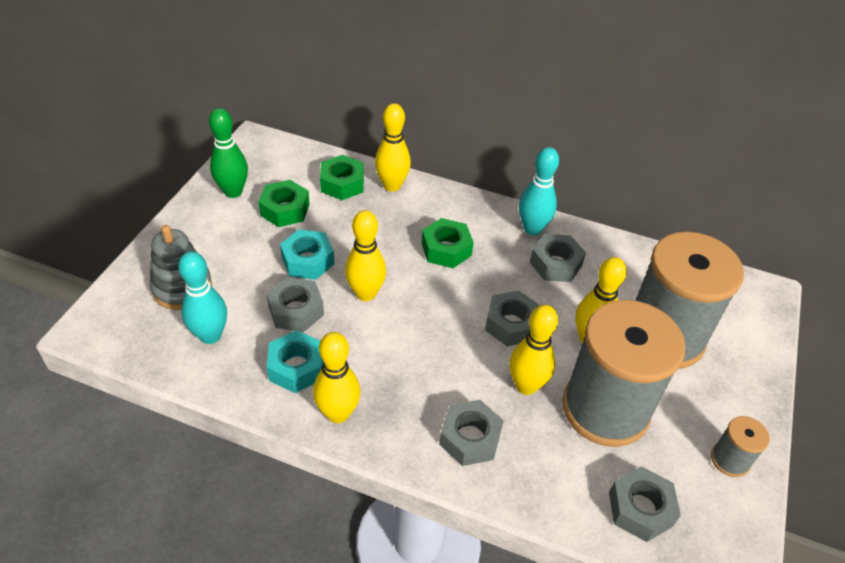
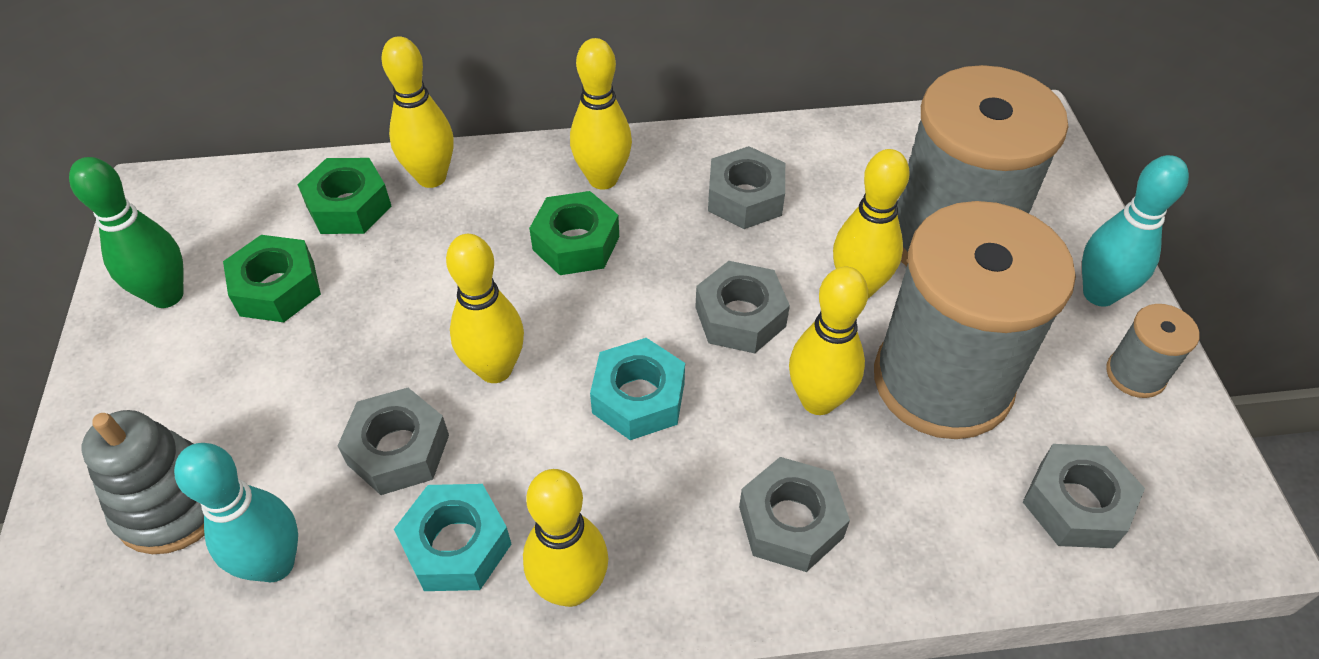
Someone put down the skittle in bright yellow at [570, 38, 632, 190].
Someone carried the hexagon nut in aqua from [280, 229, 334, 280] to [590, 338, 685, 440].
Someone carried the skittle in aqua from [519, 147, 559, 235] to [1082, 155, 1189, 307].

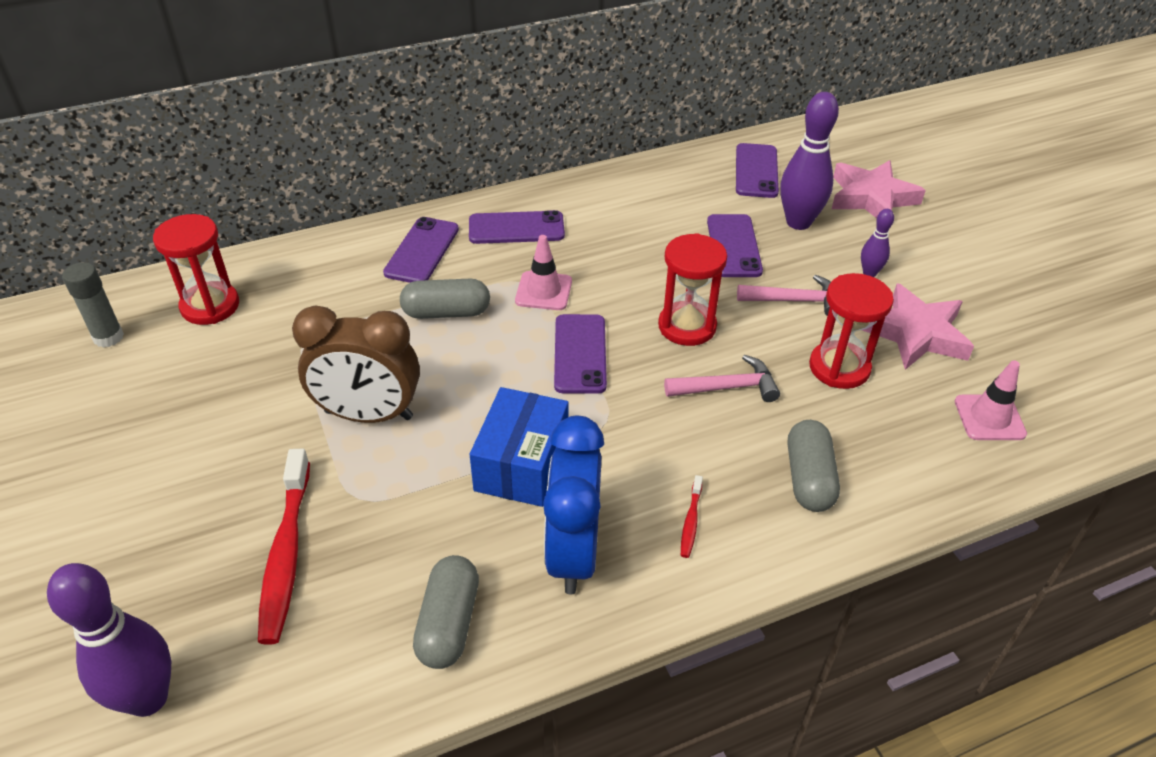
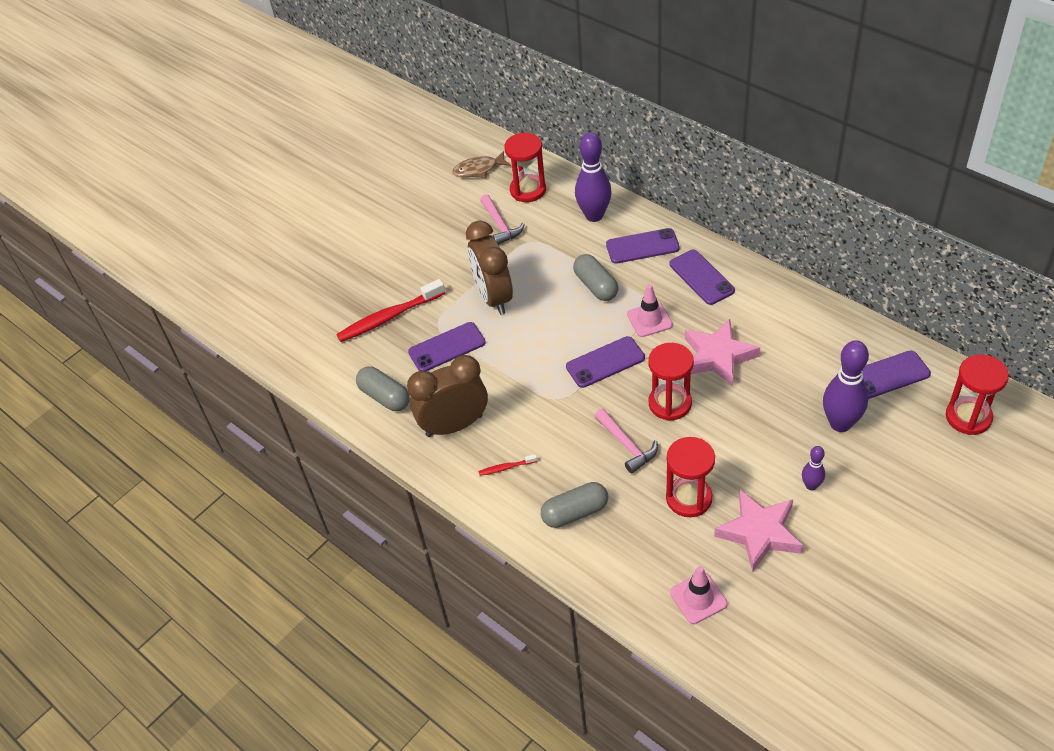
Someone rotated the capsule in ash-grey at [413, 555, 479, 669] by 60 degrees clockwise.
Someone repainted the bedside clock in blue at [543, 416, 604, 594], which became the bedside clock in russet at [407, 355, 488, 437].
Someone carried the phone in purple from [707, 214, 763, 277] to [408, 322, 486, 371].
Someone swapped the glue in ash-grey at [62, 262, 124, 348] for the fish in russet at [453, 151, 511, 178].
Someone carried the hammer in rose-pink from [737, 275, 831, 316] to [480, 194, 525, 245].
Someone carried the skittle in purple from [47, 563, 171, 717] to [575, 132, 612, 222].
Someone carried the star in rose-pink from [832, 160, 926, 218] to [685, 319, 760, 387].
Someone put down the sand timer in scarlet at [946, 355, 1009, 435].
Someone took away the parcel in blue at [470, 387, 569, 507].

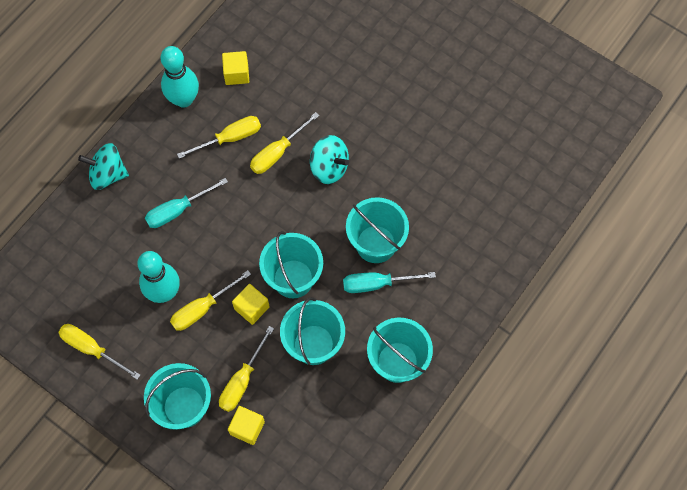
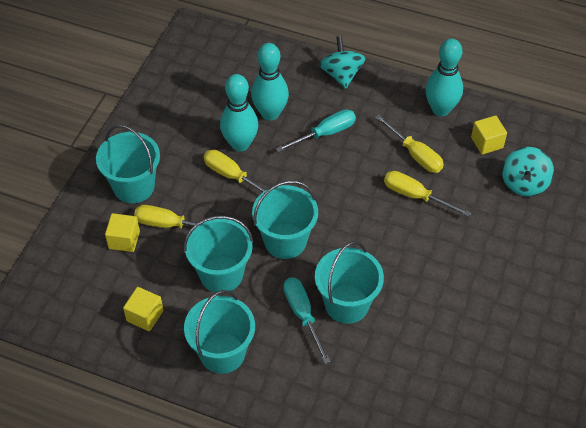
Someone carried the solid cube in bright yellow from [232, 284, 270, 325] to [123, 287, 163, 331].
Someone put down the skittle in aqua at [251, 43, 289, 121].
Someone rotated the hand screwdriver in aqua at [145, 178, 228, 228] by 105 degrees clockwise.
Someone carried the whirligig in aqua from [310, 135, 349, 184] to [502, 147, 554, 197].
Someone took away the hand screwdriver in bright yellow at [58, 324, 140, 380].

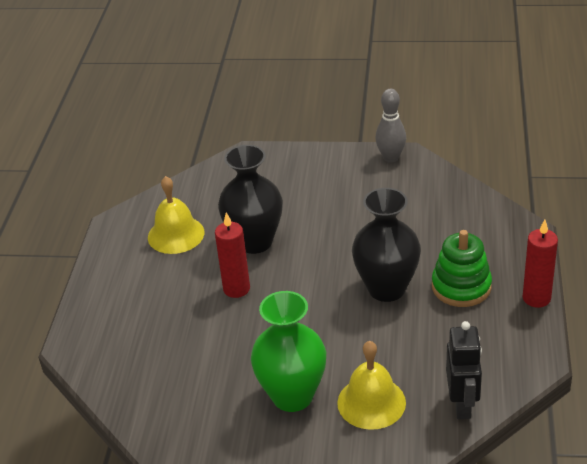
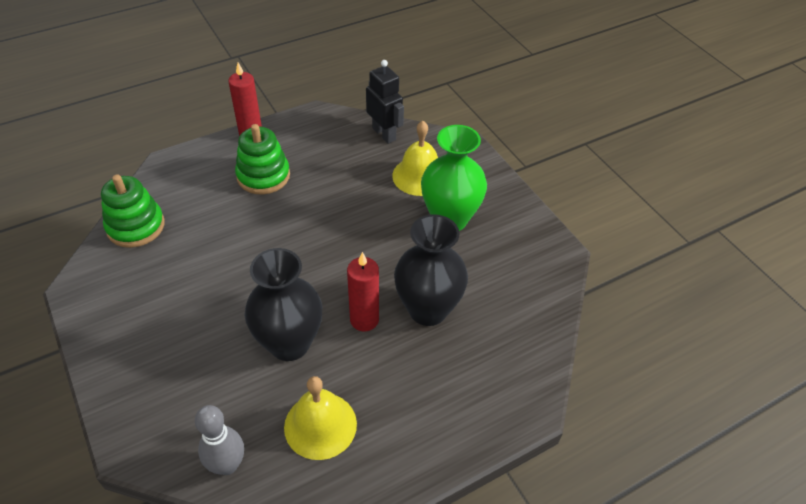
Someone put down the stacking toy in leaf-green at [101, 175, 165, 248].
Someone carried the skittle in ash-grey from [375, 89, 406, 163] to [195, 405, 244, 475].
Someone rotated the robot figure in black at [446, 321, 482, 419] by 90 degrees clockwise.
Someone carried the flower vase in black from [352, 188, 421, 302] to [394, 214, 468, 326].

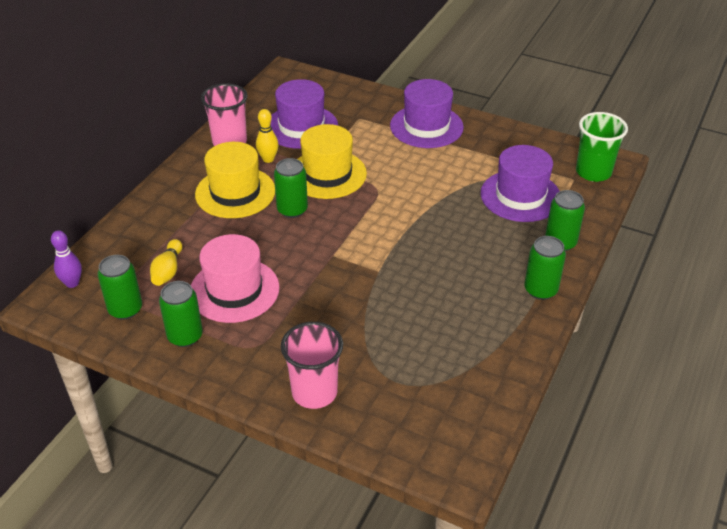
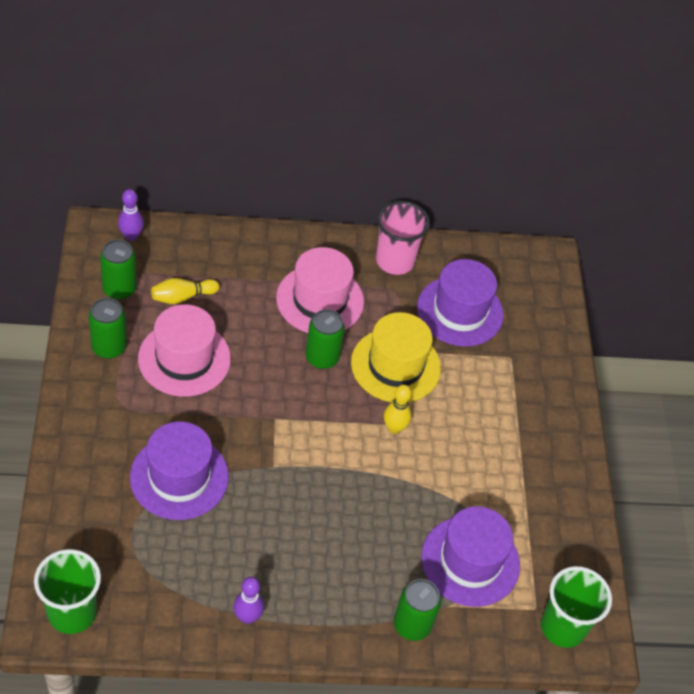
Someone put down the beaker in leaf-green at [34, 549, 101, 634].
Someone carried the tall hat in purple from [390, 79, 464, 148] to [130, 421, 229, 520].
Someone put down the skittle in purple at [233, 577, 264, 624].
Someone repainted the tall hat in bright yellow at [195, 142, 275, 218], which became the tall hat in rose-pink at [276, 247, 364, 333].
Someone carried the skittle in bright yellow from [256, 109, 279, 163] to [384, 385, 412, 434].
Someone took away the beaker in rose-pink at [281, 322, 343, 409].
Someone took away the soda can in leaf-green at [524, 236, 566, 300].

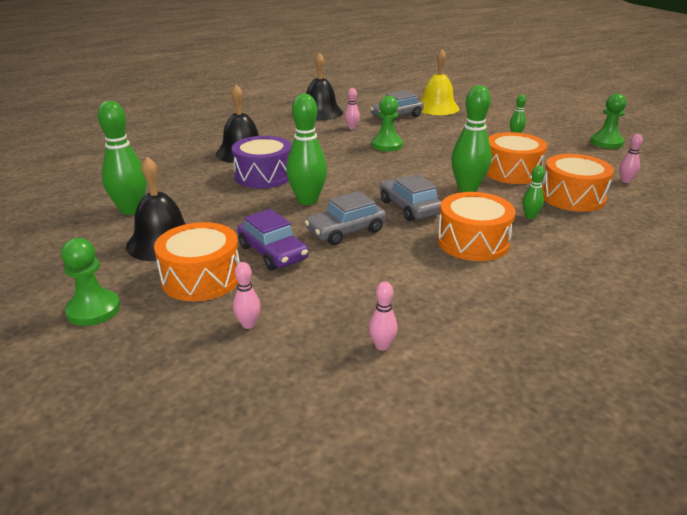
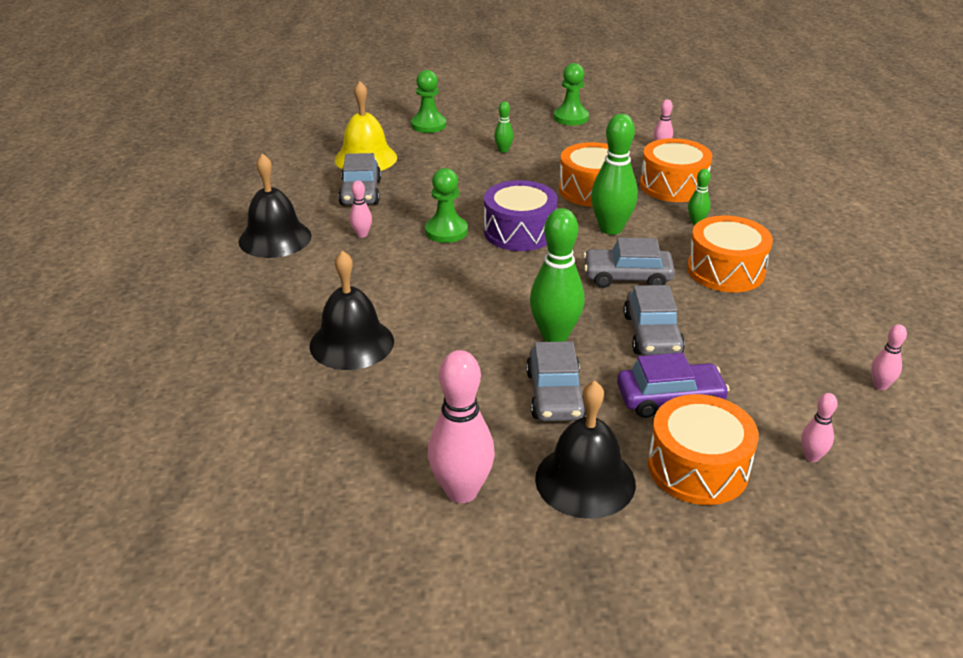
Someone carried the chess pawn in leaf-green from [61, 238, 120, 326] to [411, 70, 446, 133].
Someone repainted the skittle in leaf-green at [98, 101, 147, 215], which became the skittle in rose-pink at [428, 350, 495, 503].
Someone carried the toy drum in purple from [232, 136, 292, 188] to [484, 180, 558, 251].
Someone put down the toy car in ash-grey at [526, 341, 586, 421].

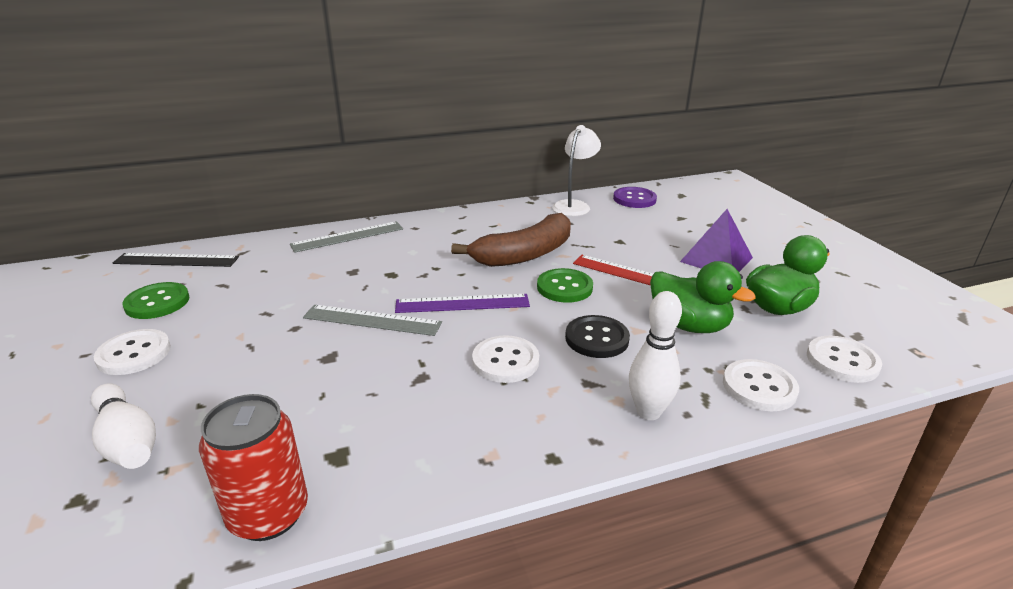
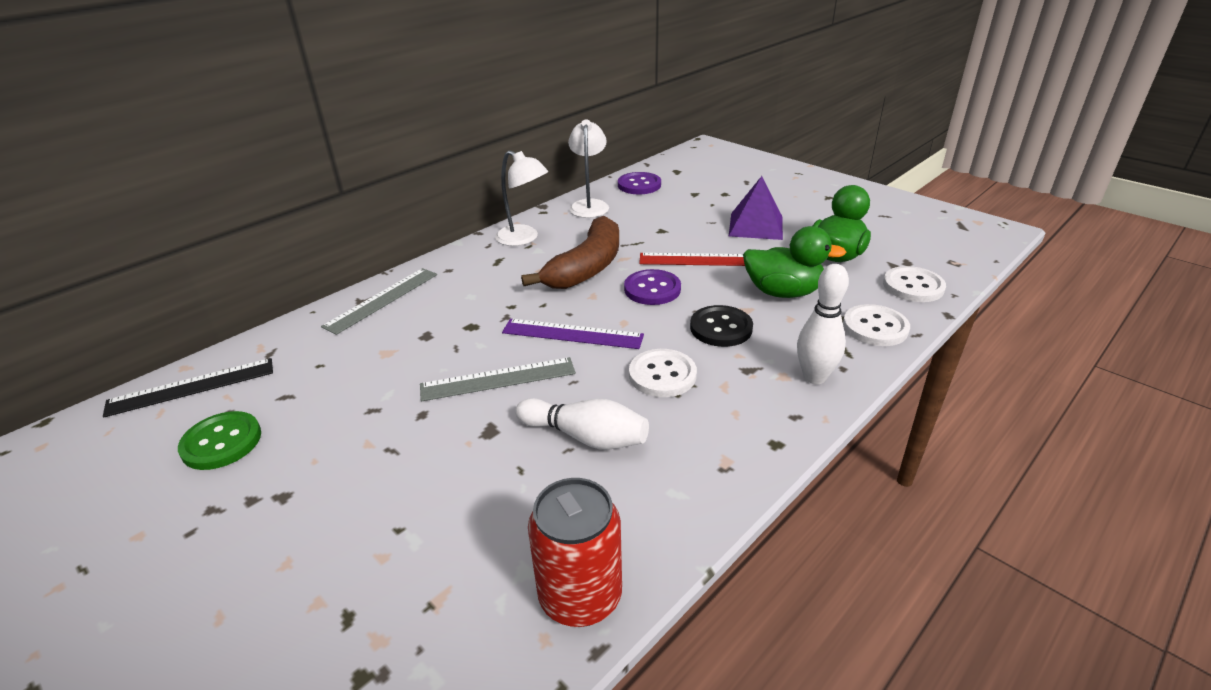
Someone put down the desk lamp in snow-white at [495, 150, 548, 246].
Someone rotated the straightedge in purple at [395, 294, 530, 313] by 45 degrees clockwise.
Someone carried the skittle in snow-white from [91, 383, 156, 469] to [515, 398, 649, 450].
Someone repainted the sewing button in leaf-green at [537, 268, 593, 303], which became the sewing button in purple at [624, 269, 681, 305].
Someone took away the sewing button in snow-white at [94, 329, 171, 375].

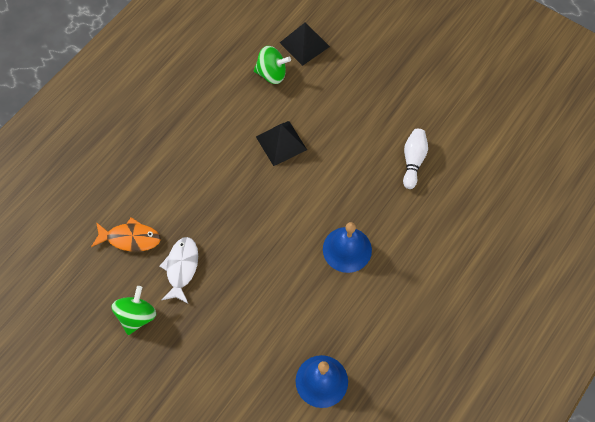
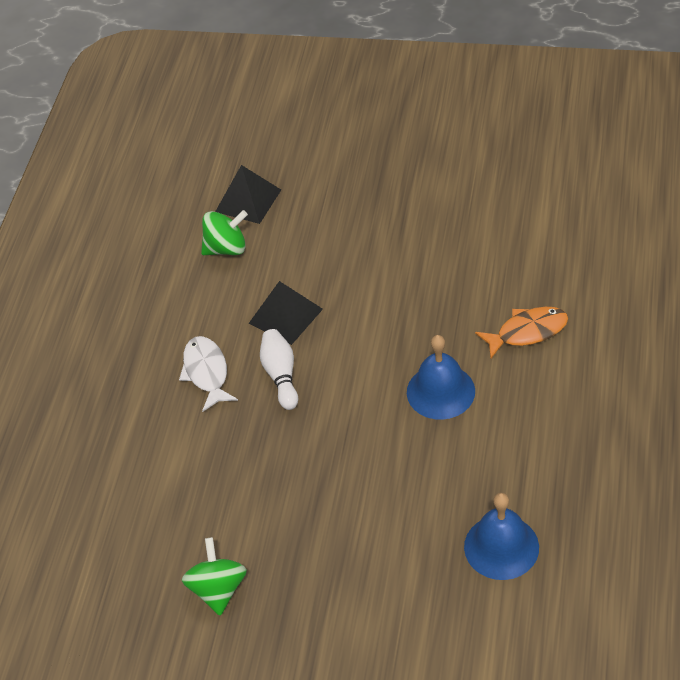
Someone carried the fish in snow-white from [160, 237, 198, 303] to [179, 336, 238, 412].
Someone carried the skittle in snow-white from [403, 129, 428, 189] to [260, 329, 298, 410].
Someone carried the fish in orange from [91, 217, 161, 252] to [475, 307, 568, 358].

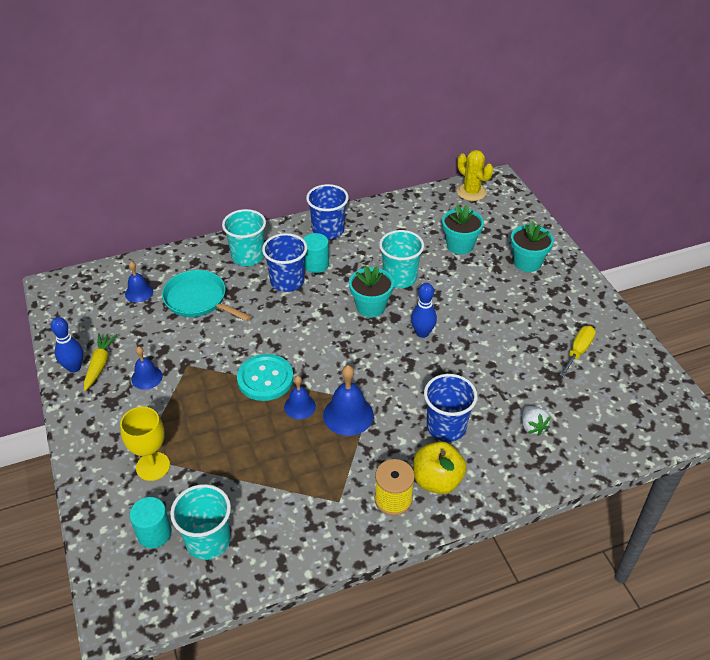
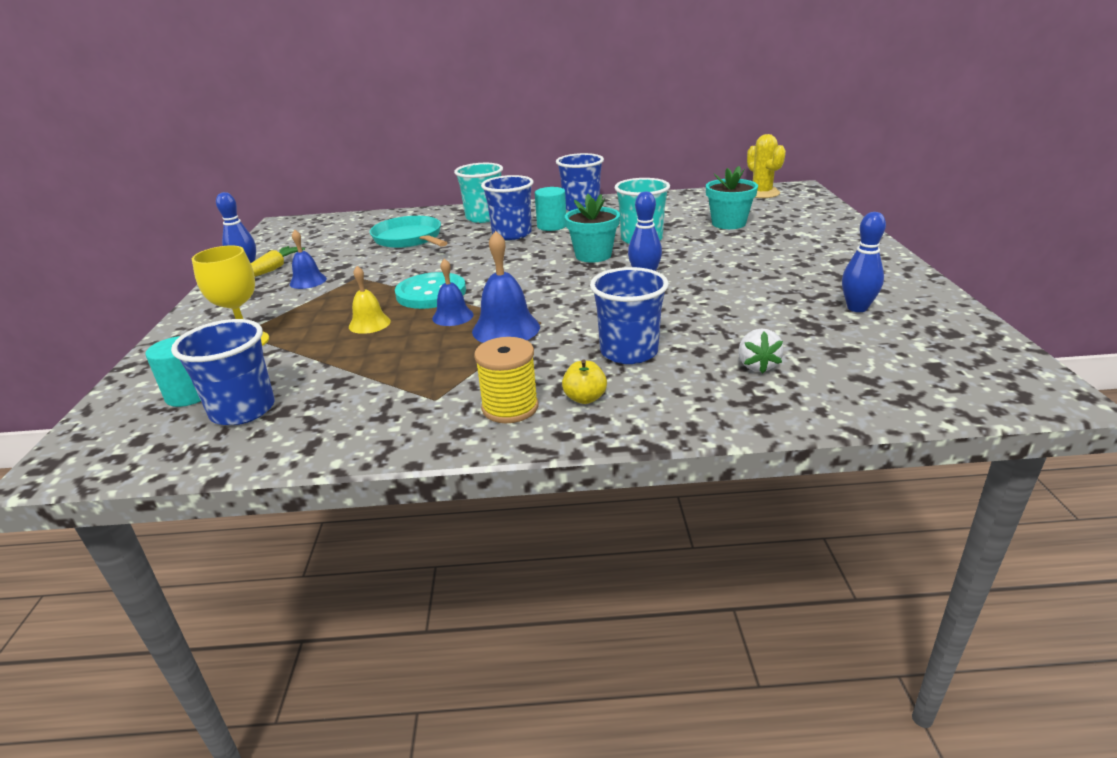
Someone repainted the beaker in aqua at [170, 484, 231, 560], which became the beaker in blue at [171, 319, 275, 425].
Someone put down the hand bell in bright yellow at [349, 266, 391, 334].
Someone scaled the toy apple in bright yellow at [413, 441, 467, 494] by 0.56.
Someone swapped the hand screwdriver in bright yellow at [560, 326, 596, 377] for the skittle in blue at [842, 212, 886, 312].
Someone took away the hand bell in blue at [125, 261, 153, 303].
Someone took away the flower pot in aqua at [511, 221, 554, 272].

